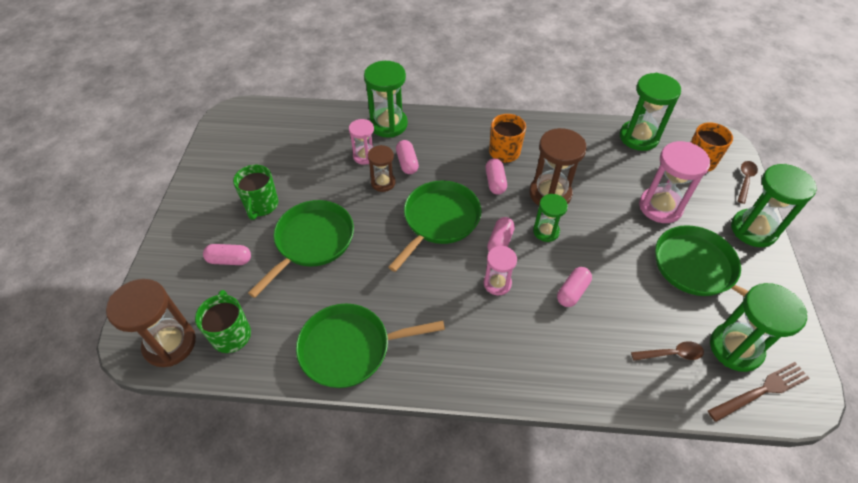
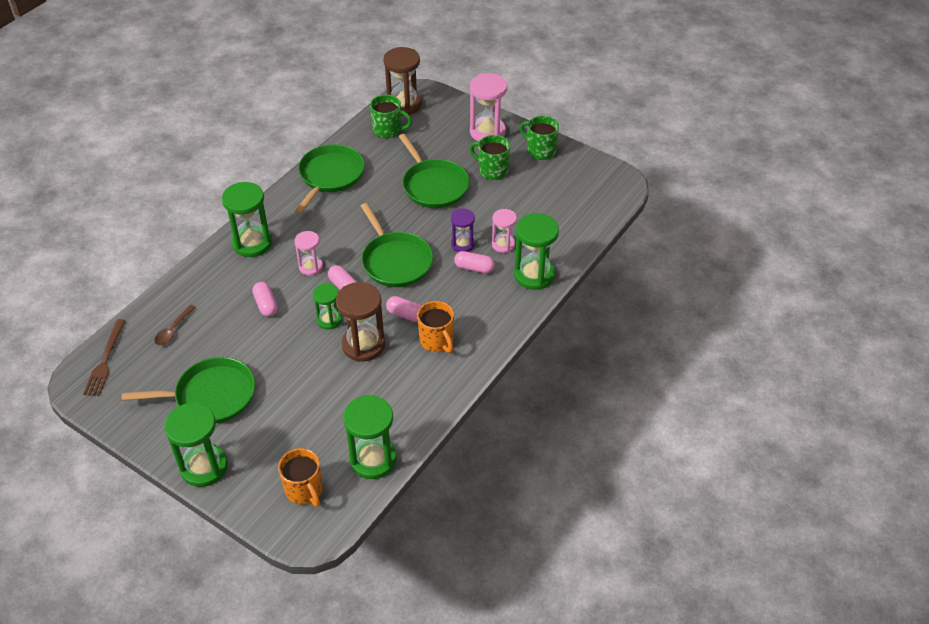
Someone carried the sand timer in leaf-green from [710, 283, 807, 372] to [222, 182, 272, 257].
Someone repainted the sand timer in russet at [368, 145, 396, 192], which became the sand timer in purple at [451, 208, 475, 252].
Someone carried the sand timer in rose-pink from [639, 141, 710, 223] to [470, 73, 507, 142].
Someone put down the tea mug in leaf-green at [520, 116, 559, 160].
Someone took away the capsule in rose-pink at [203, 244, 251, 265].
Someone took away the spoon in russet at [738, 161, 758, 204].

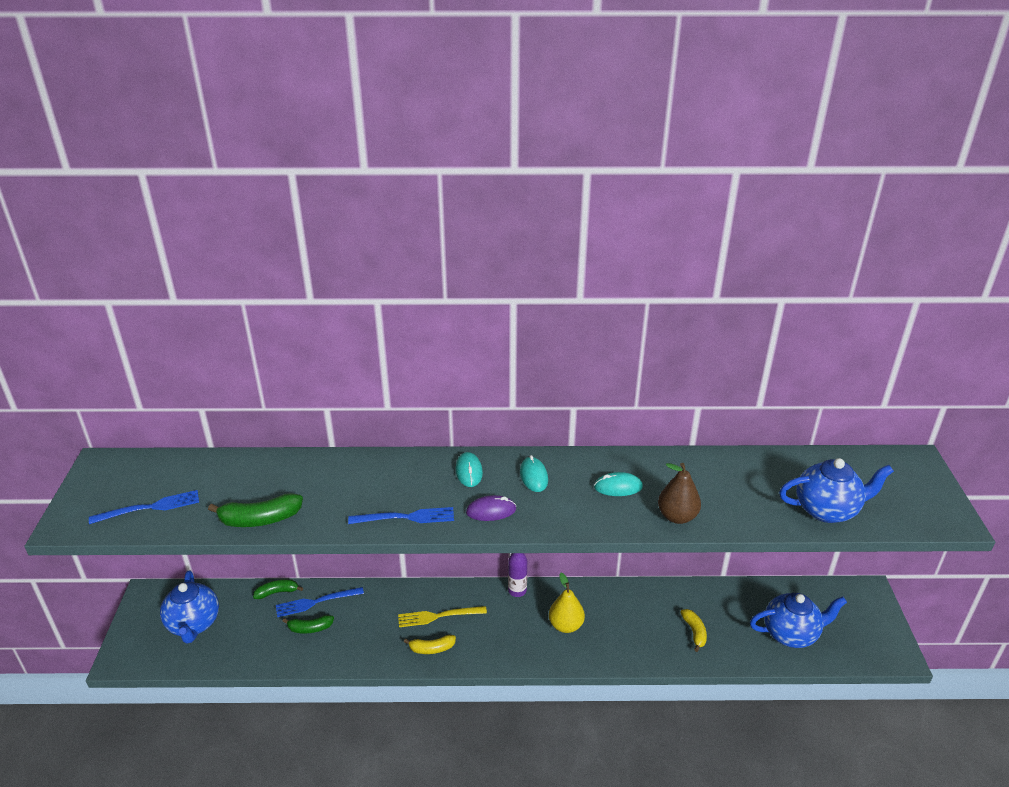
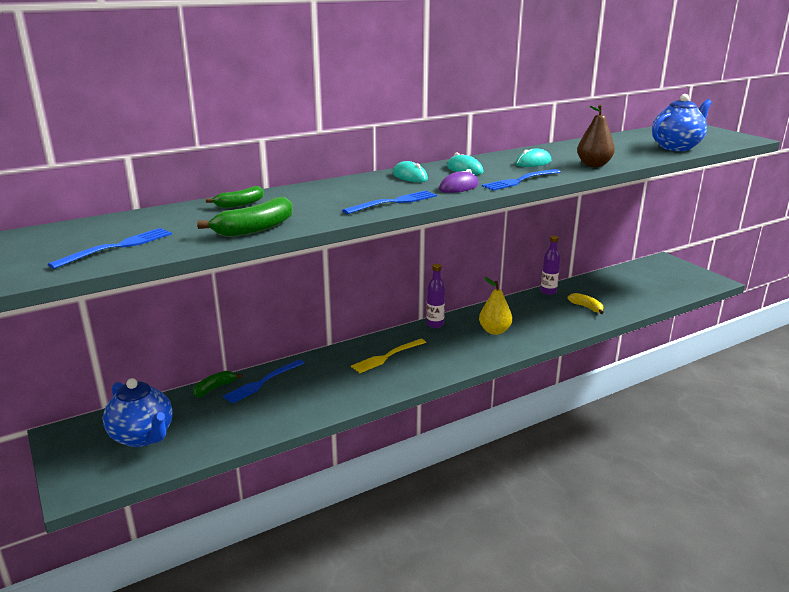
Someone carried the banana in leaf-green from [283, 615, 334, 634] to [206, 186, 264, 208].
Someone put down the fork in blue at [482, 169, 560, 191].
Someone put down the bottle in purple at [541, 236, 561, 295].
Someone took away the banana in bright yellow at [404, 635, 456, 654].
Someone took away the teapot in blue at [750, 593, 847, 648].

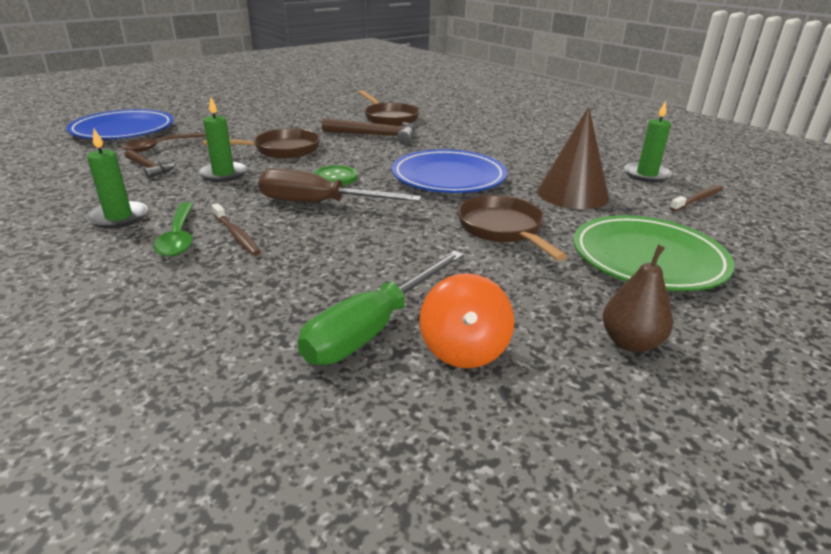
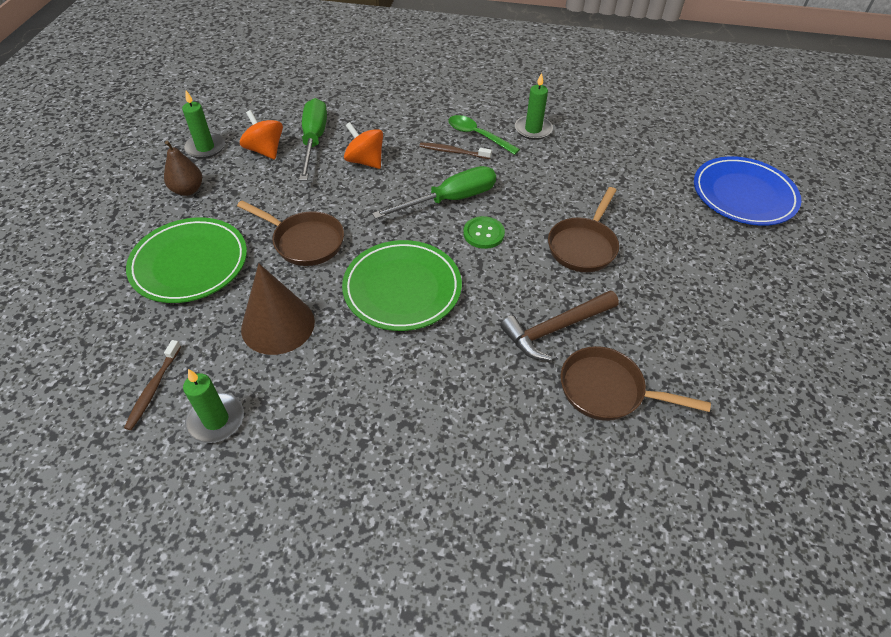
Someone carried the candle in leaf-green from [198, 97, 247, 182] to [182, 91, 225, 159].
Someone repainted the plate in blue at [392, 149, 507, 193], which became the plate in leaf-green at [342, 240, 462, 331].
Someone put down the whirligig in orange at [344, 122, 383, 169].
Someone repainted the hand screwdriver in russet at [258, 169, 421, 202], which became the hand screwdriver in leaf-green at [372, 166, 496, 219].
Someone took away the spoon in russet at [121, 132, 206, 152].
Someone took away the hammer in russet at [125, 150, 175, 179].

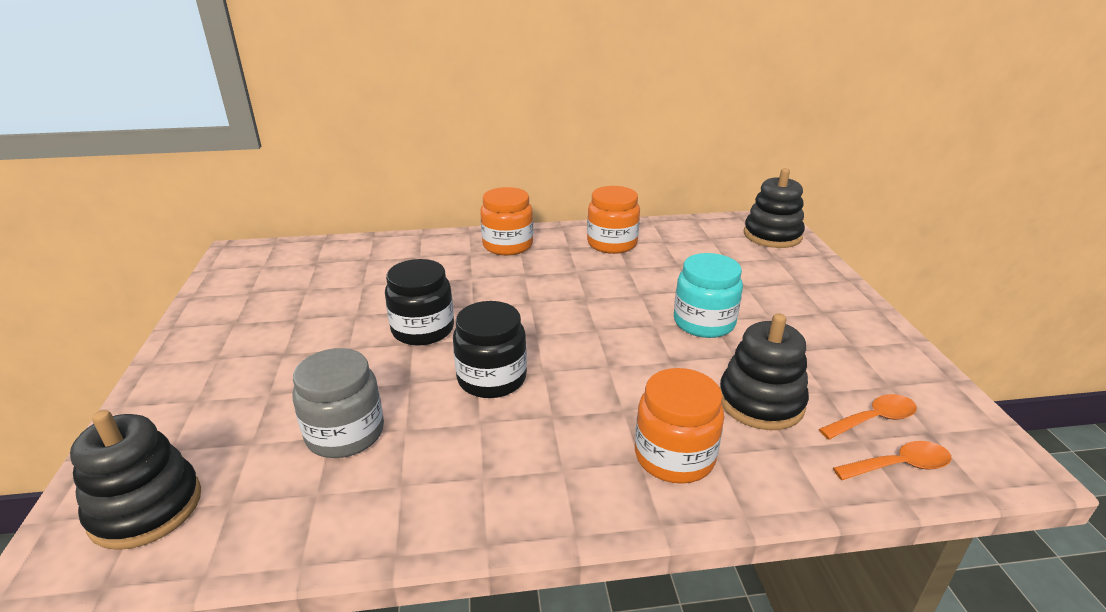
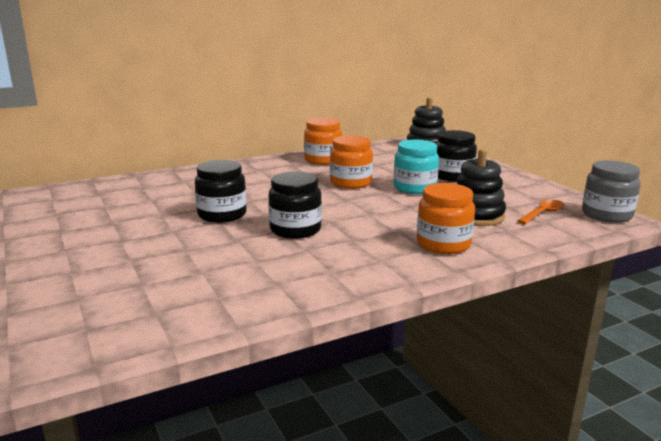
Someone carried the jam jar in orange from [480, 187, 533, 255] to [330, 135, 373, 189].
Someone put down the jam jar in black at [436, 130, 477, 182].
Someone carried the jam jar in ash-grey from [292, 348, 384, 458] to [582, 160, 641, 223].
Someone took away the stacking toy in black at [70, 410, 201, 550].
Someone took away the spoon in orange at [833, 441, 952, 480].

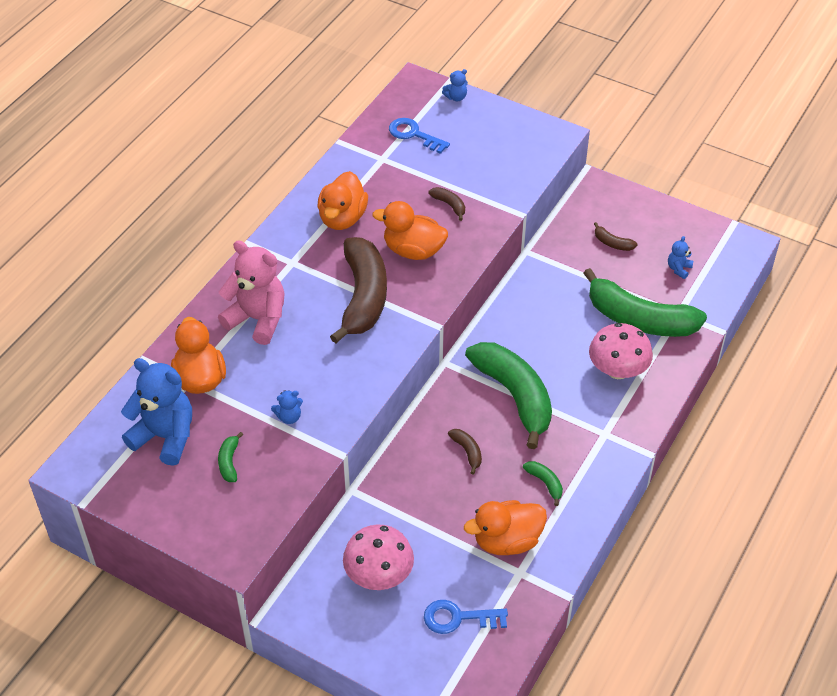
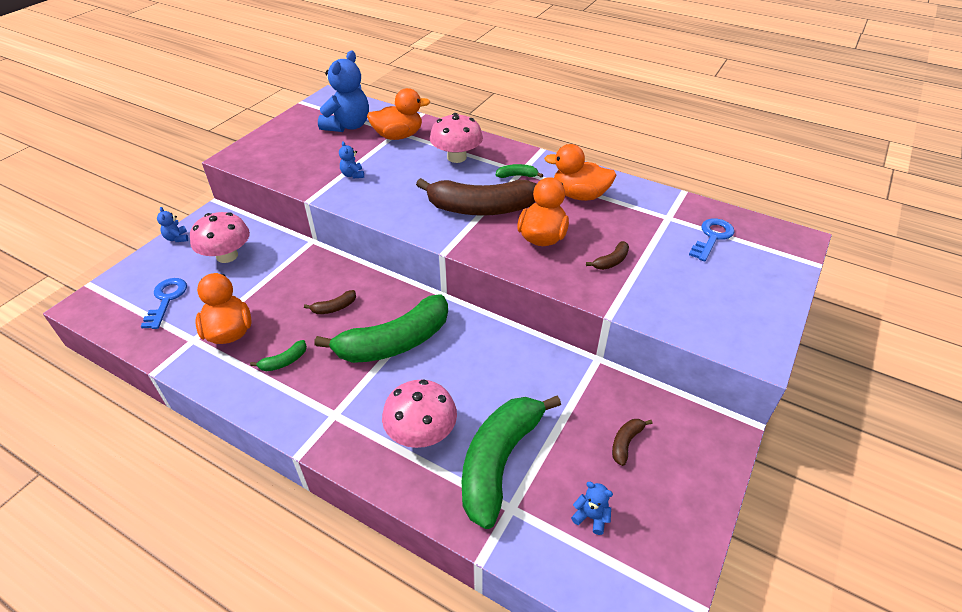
Someone carried the teddy in blue from [442, 69, 468, 101] to [157, 207, 188, 242].
Someone swapped the teddy in rose-pink at [218, 240, 285, 345] for the toadstool in rose-pink at [430, 113, 483, 163].
Someone carried the banana in leaf-green from [218, 432, 243, 482] to [496, 164, 543, 178].

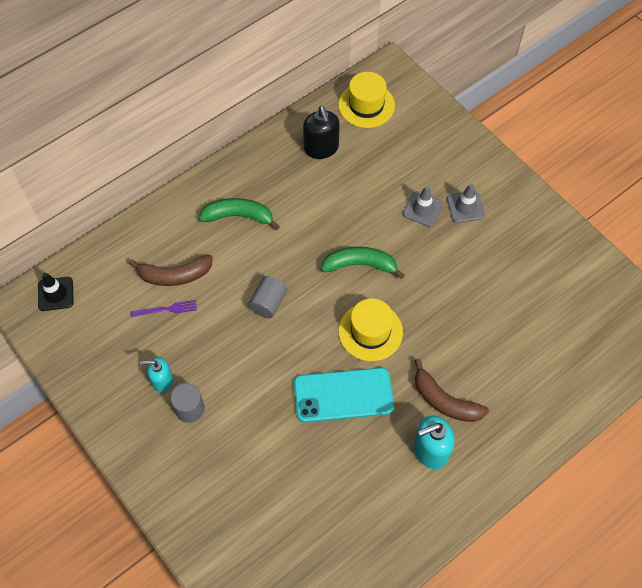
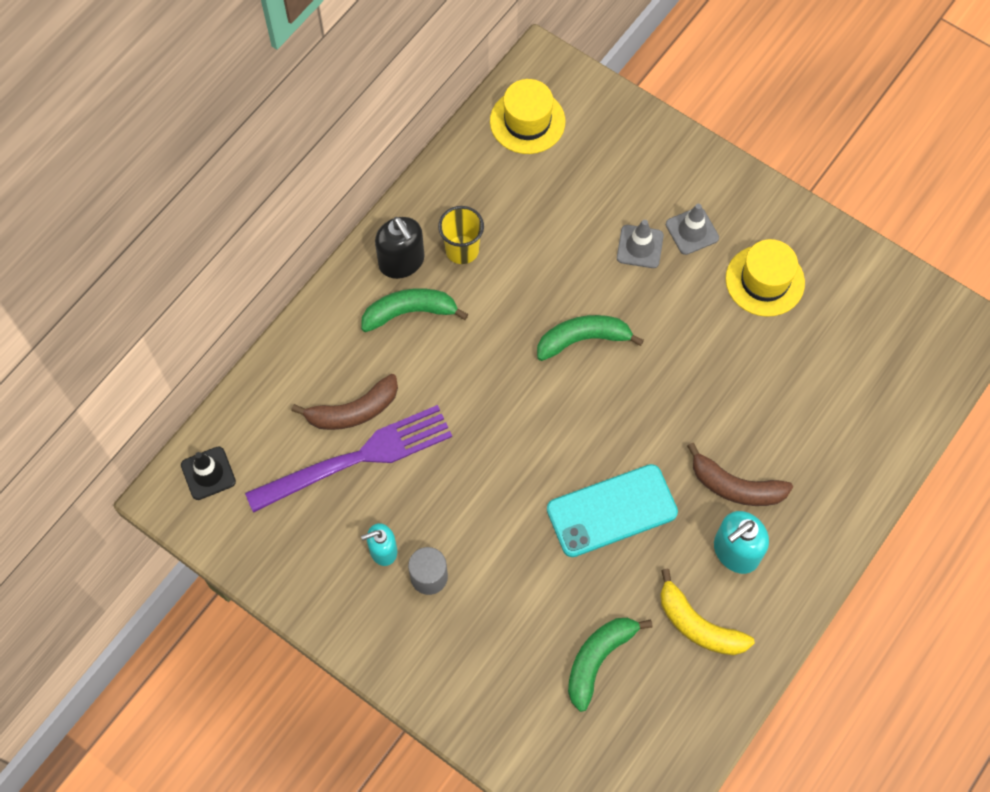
Someone scaled the fork in purple at [131, 300, 197, 317] by 2.49.
Someone carried the pump bottle in black from [303, 106, 340, 159] to [375, 217, 425, 279].
Someone put down the beaker in bright yellow at [438, 206, 484, 264].
Someone put down the banana in leaf-green at [568, 618, 653, 712].
Someone put down the banana in bright yellow at [660, 569, 755, 655].
Someone carried the tall hat in bright yellow from [339, 299, 403, 361] to [726, 239, 805, 317].
Someone took away the cylinder shape in ash-grey at [248, 276, 287, 318].

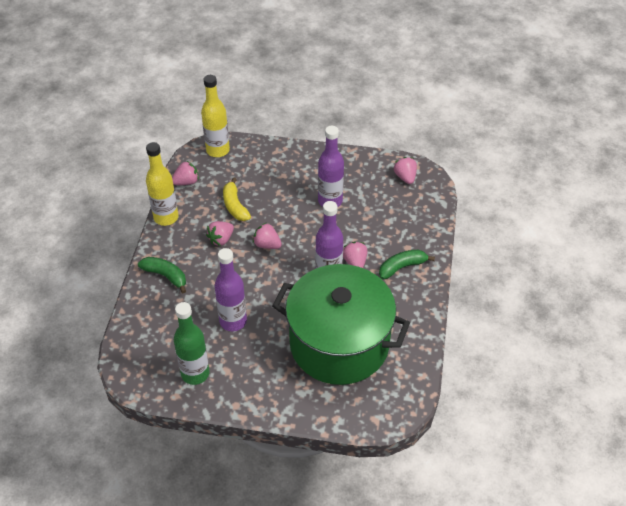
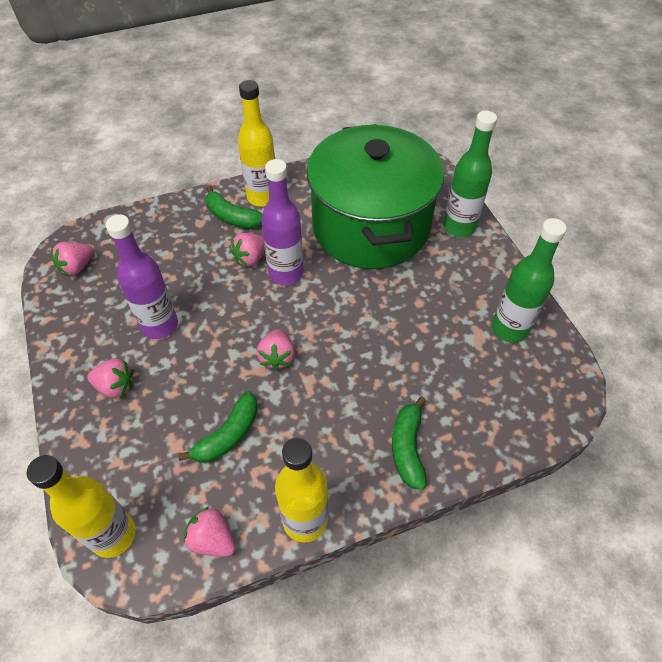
Someone carried the strawberry in rose-pink from [206, 221, 234, 246] to [87, 358, 134, 398].
Someone repainted the banana in bright yellow at [223, 177, 251, 221], which became the banana in leaf-green at [178, 391, 258, 463].
Someone put down the bottle in bright yellow at [238, 80, 275, 207].
Someone put down the bottle in leaf-green at [443, 111, 497, 237].
Someone took away the bottle in purple at [215, 248, 247, 331].

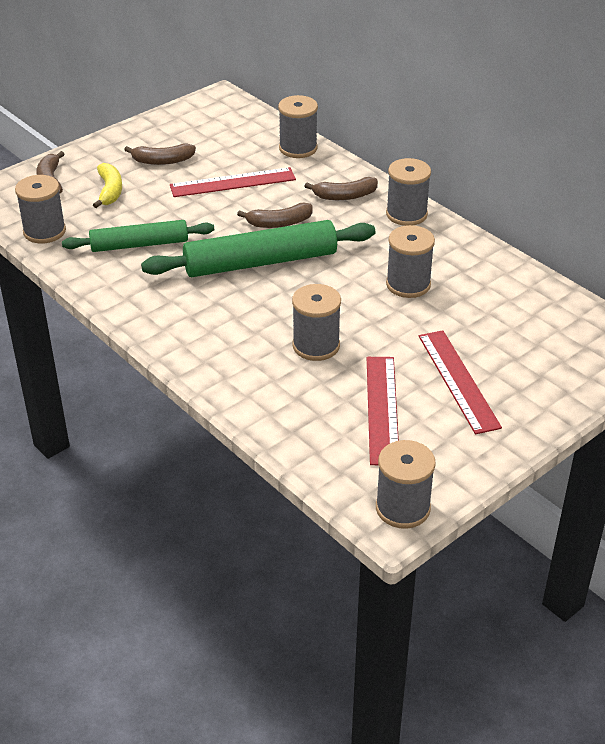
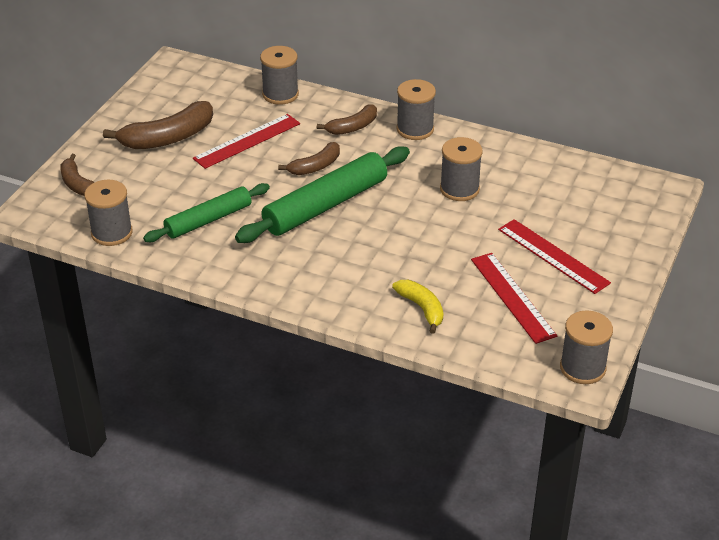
Someone scaled the banana in russet at [124, 144, 196, 165] by 1.67.
Someone carried the banana in bright yellow from [93, 163, 122, 208] to [392, 280, 443, 334].
Someone took away the reel of thread in ash-grey at [292, 284, 341, 361].

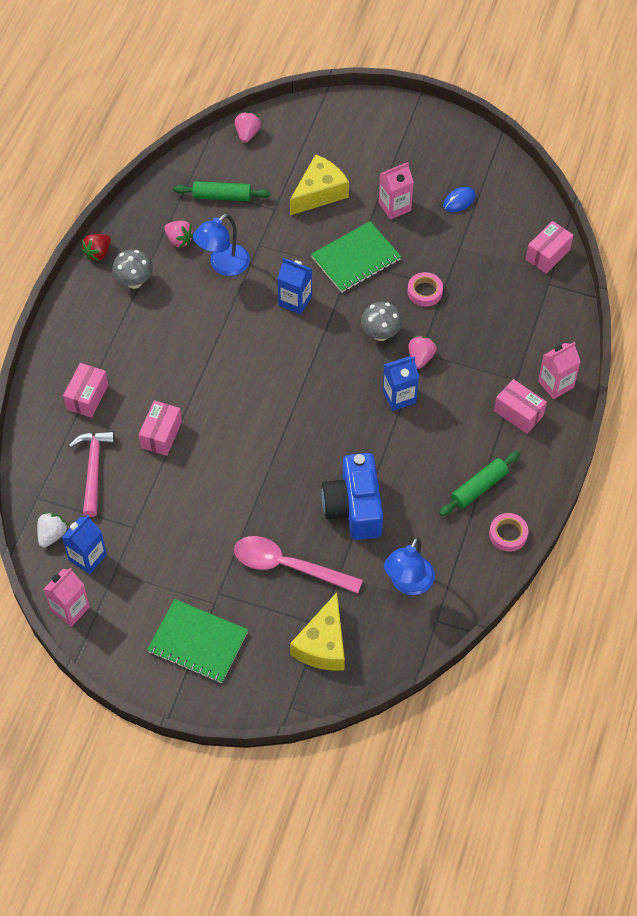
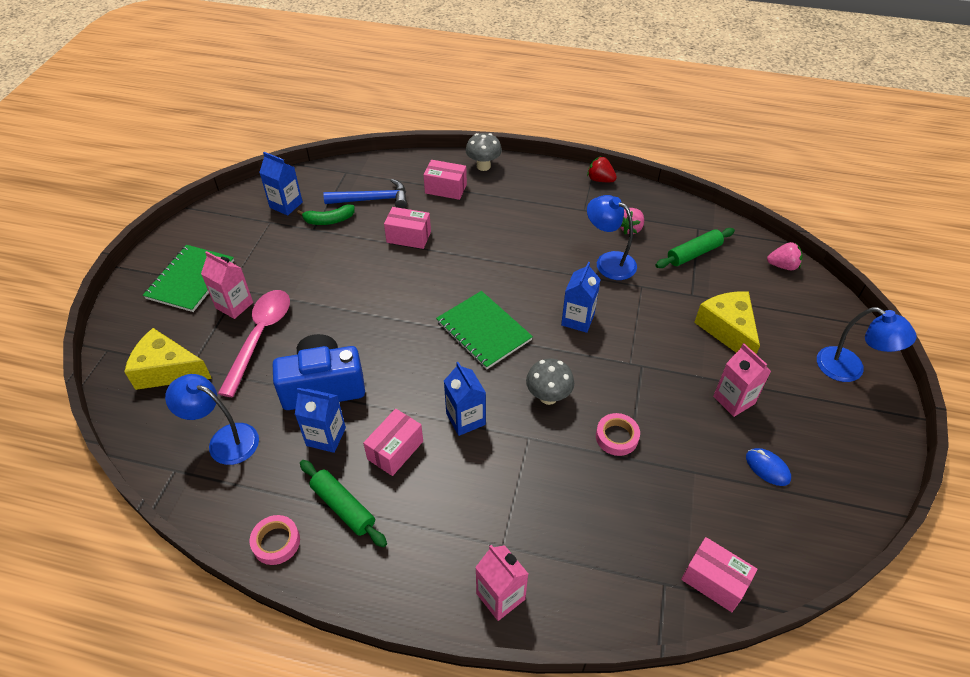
Someone carried the juice carton in rose-pink from [44, 568, 90, 627] to [201, 251, 253, 319].
Someone put down the juice carton in blue at [295, 387, 346, 453].
Someone put down the banana in leaf-green at [297, 205, 355, 225].
Someone repainted the hammer in rose-pink at [69, 431, 115, 517], which became the hammer in blue at [324, 179, 407, 209].
Someone carried the parcel in rose-pink from [494, 379, 547, 434] to [363, 409, 423, 476].
Someone carried the exercise book in leaf-green from [311, 221, 401, 292] to [436, 291, 533, 369].
Someone carried the toadstool in ash-grey from [112, 249, 153, 289] to [465, 133, 502, 171].
Someone rotated the rolling pin in leaf-green at [173, 181, 270, 201] by 60 degrees clockwise.
Someone rotated the piece of cheese in bright yellow at [290, 154, 349, 215] by 150 degrees counterclockwise.
Someone put down the desk lamp in blue at [817, 307, 917, 382].
Someone took away the strawberry in snow-white at [37, 512, 68, 548].
Someone took away the strawberry in rose-pink at [409, 336, 437, 369].

